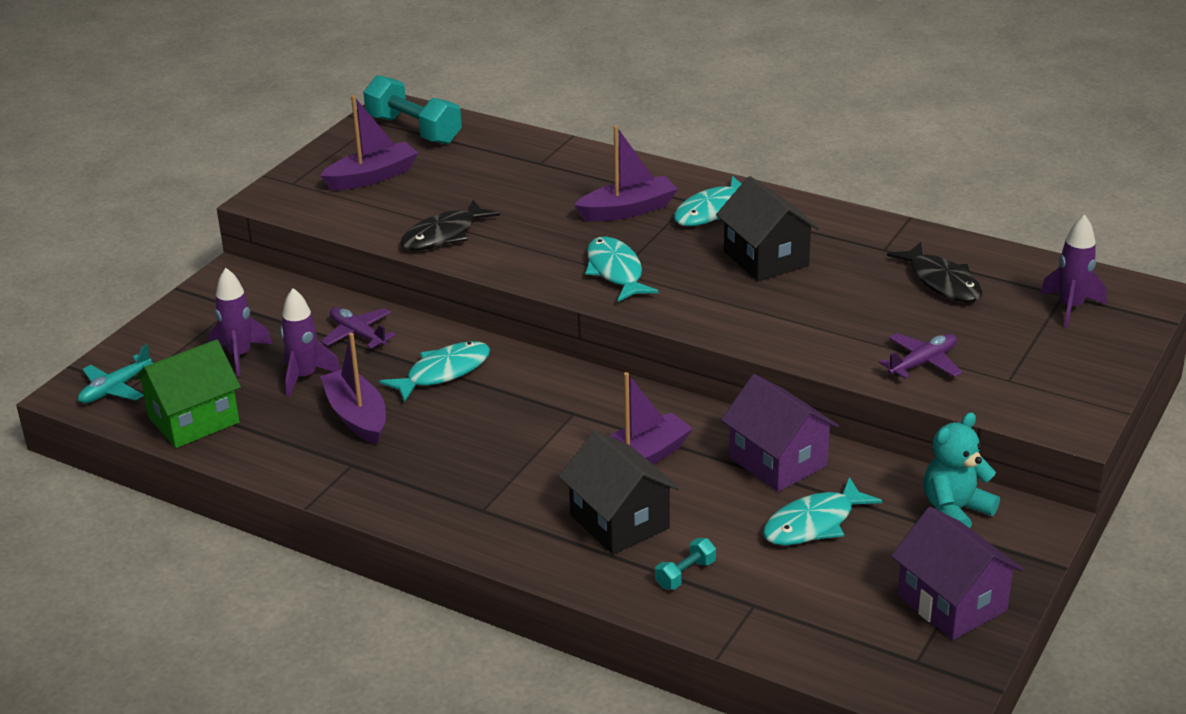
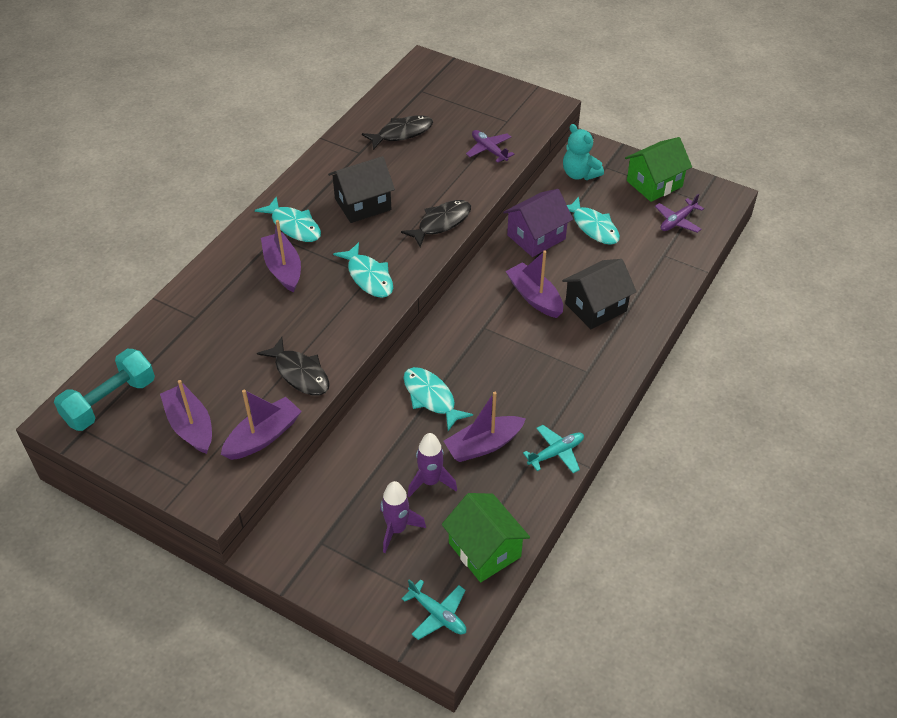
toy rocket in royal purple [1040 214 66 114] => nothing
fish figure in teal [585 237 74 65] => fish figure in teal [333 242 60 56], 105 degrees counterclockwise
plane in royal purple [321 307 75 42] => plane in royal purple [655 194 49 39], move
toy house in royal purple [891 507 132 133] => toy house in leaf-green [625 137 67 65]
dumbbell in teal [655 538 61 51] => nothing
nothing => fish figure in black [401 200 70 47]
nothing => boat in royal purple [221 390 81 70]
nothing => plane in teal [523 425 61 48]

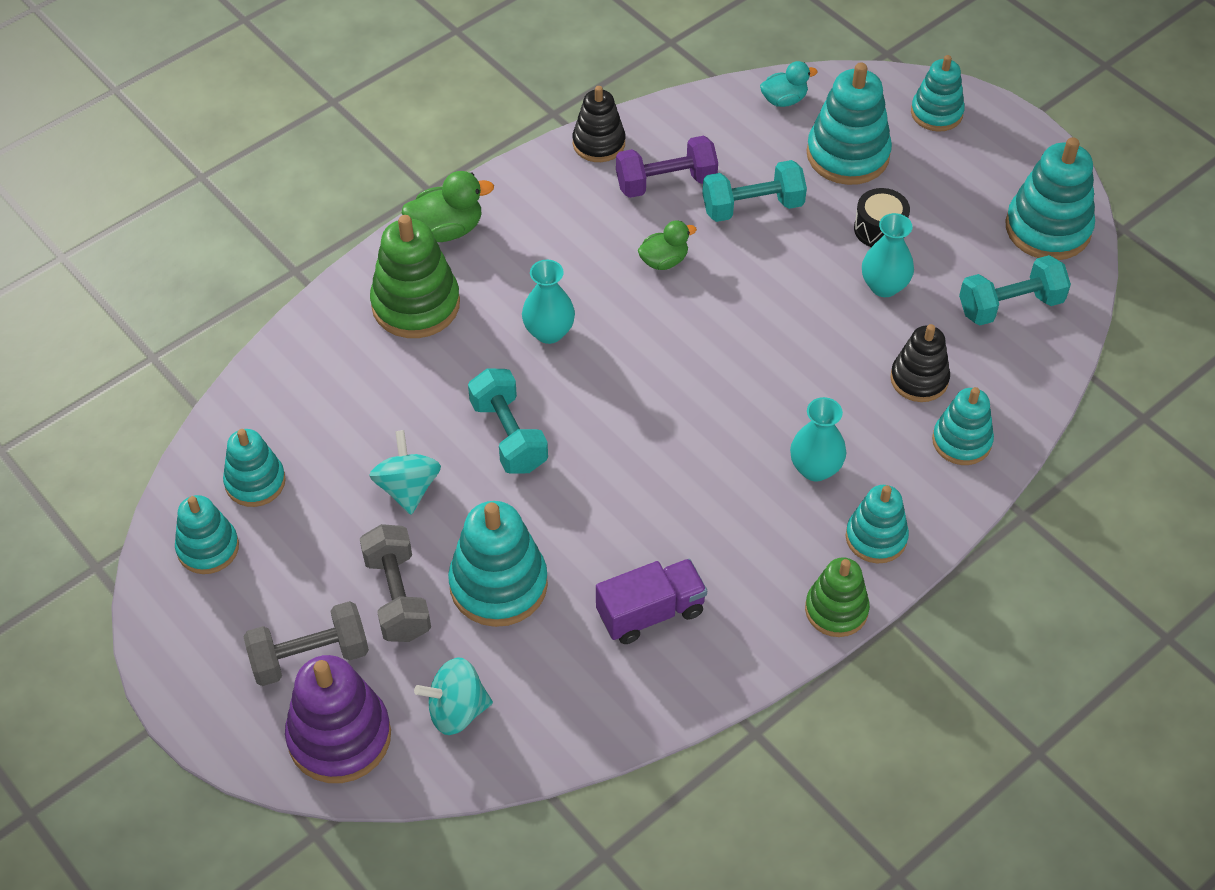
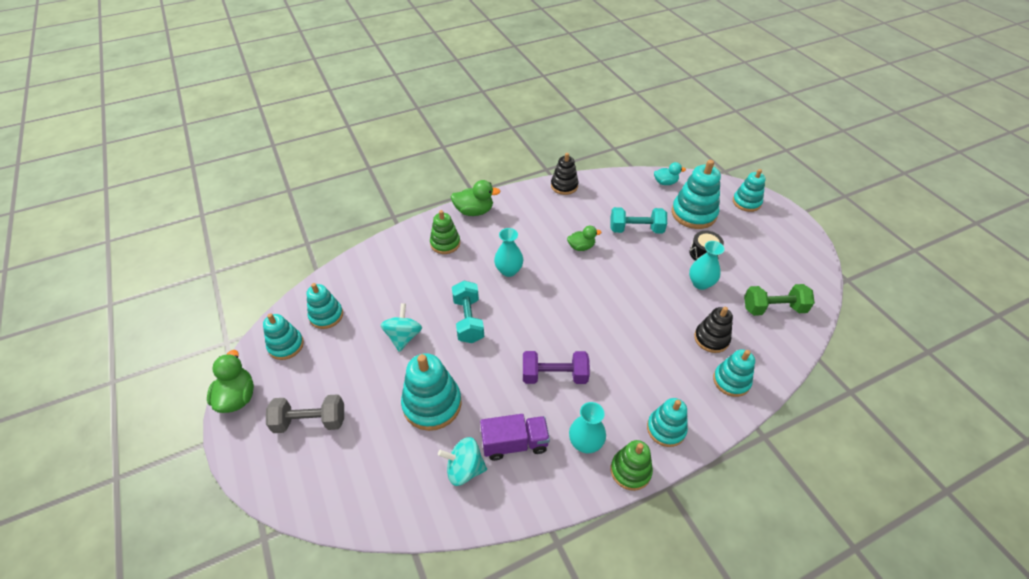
dumbbell in royal purple [616 136 102 62] => dumbbell in royal purple [523 351 67 33], move
stacking rings in teal [1005 137 90 123] => nothing
stacking rings in leaf-green [370 215 90 123] => stacking rings in leaf-green [430 210 30 44], x0.64
dumbbell in teal [959 255 112 70] => dumbbell in leaf-green [744 284 71 32]
flower vase in teal [790 397 56 84] => flower vase in teal [569 402 37 51], move
dumbbell in gray [360 524 71 118] => nothing
stacking rings in royal purple [285 655 106 128] => nothing
whirligig in teal [414 657 79 78] => whirligig in teal [438 437 49 49], move
nothing => duck in leaf-green [207 350 47 63]

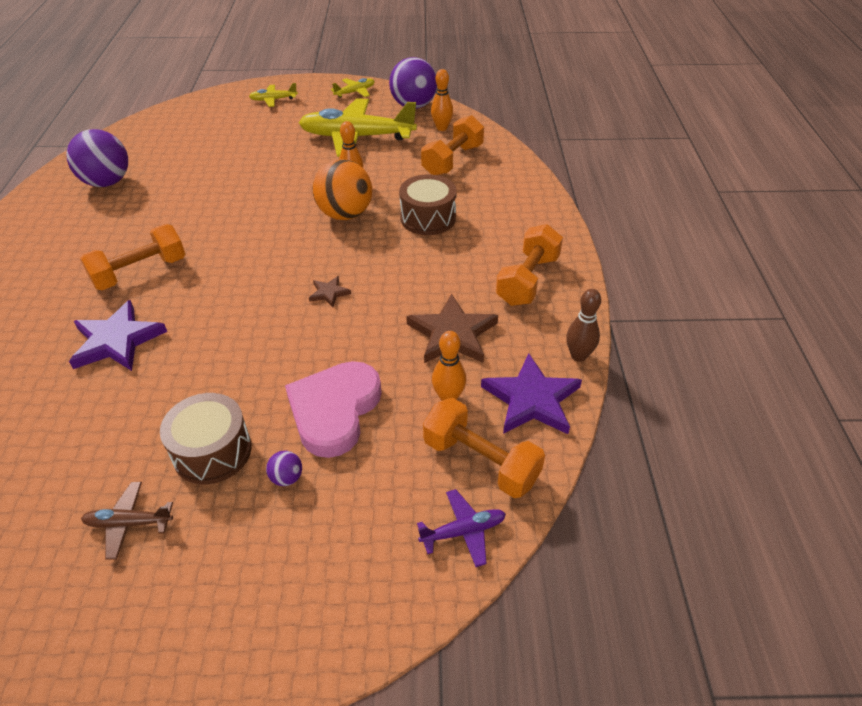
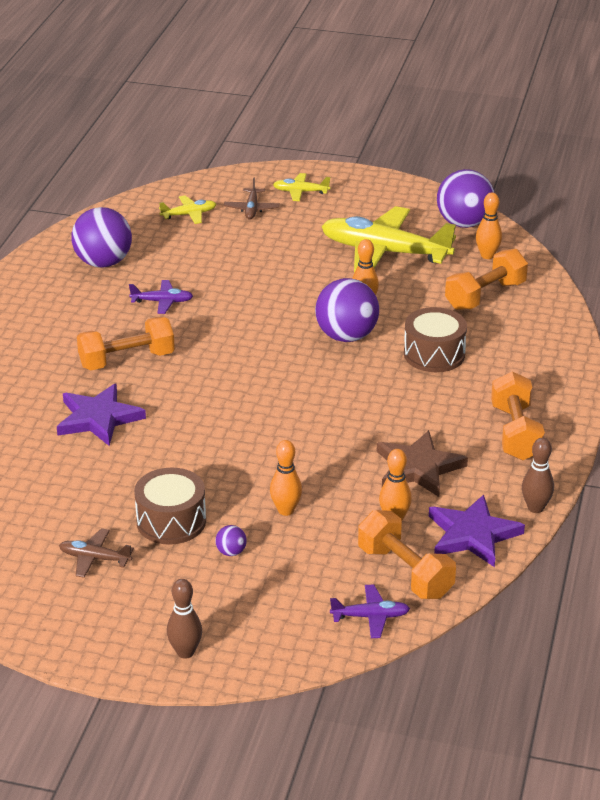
plane in golden [331 78 43 20] => plane in golden [159 195 57 29], move
ball in orange-coloured [313 159 59 61] => ball in royal purple [315 278 64 64]
dumbbell in orange-coloured [496 224 67 82] => dumbbell in orange-coloured [491 371 54 89], 45 degrees counterclockwise
star in russet [309 276 42 31] => nothing
heart in pink [285 361 97 97] => tenpin in orange-coloured [270 440 32 76]
nothing => plane in russet [224 178 56 42]
nothing => plane in royal purple [129 280 64 34]
nothing => tenpin in russet [167 579 35 80]

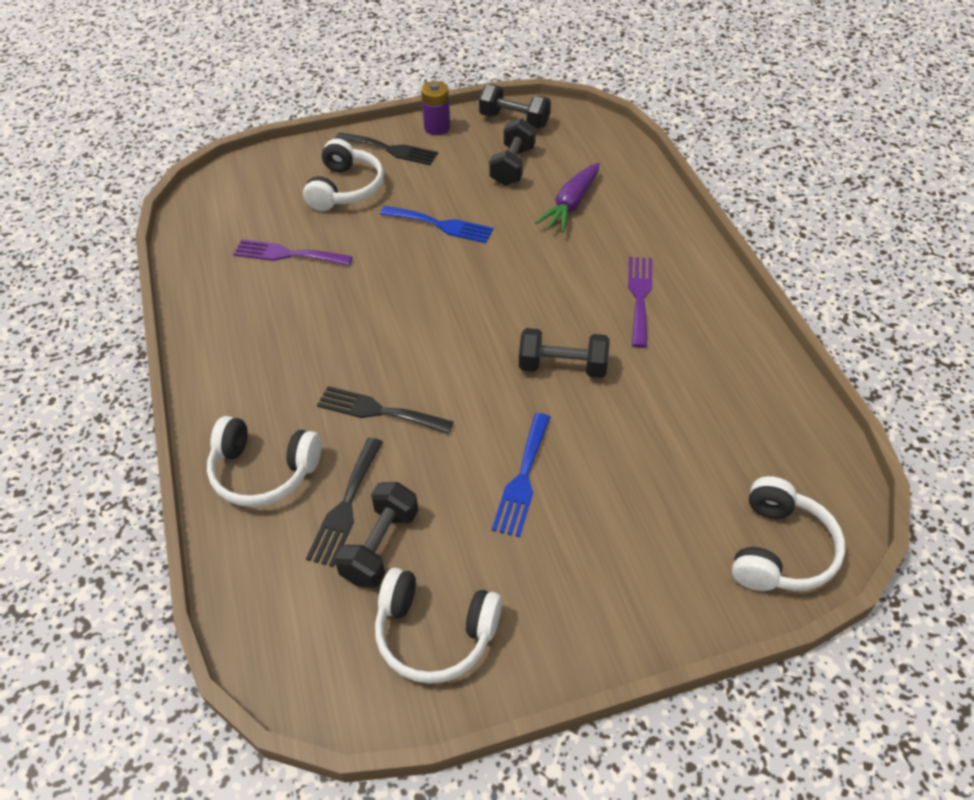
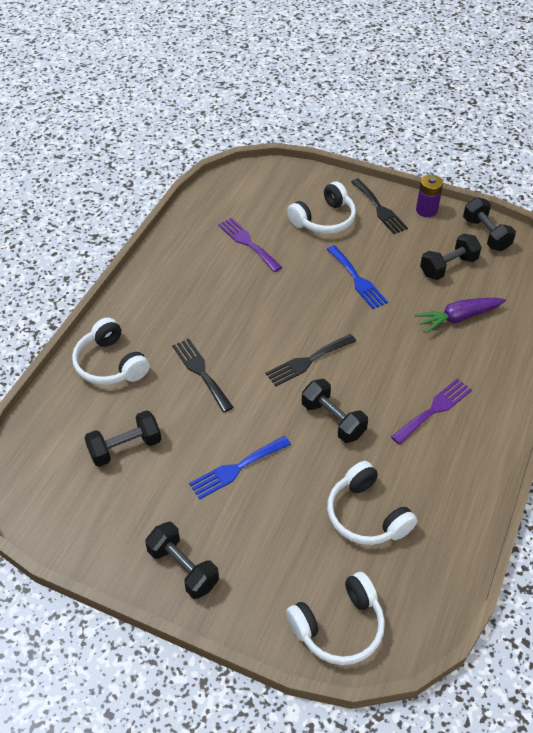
table fork in black [306 438 77 129] => table fork in black [266 334 90 52], move
headset in snow-white [375 568 127 116] => headset in snow-white [327 461 90 84], move
nothing => dumbbell in black [145 522 74 77]

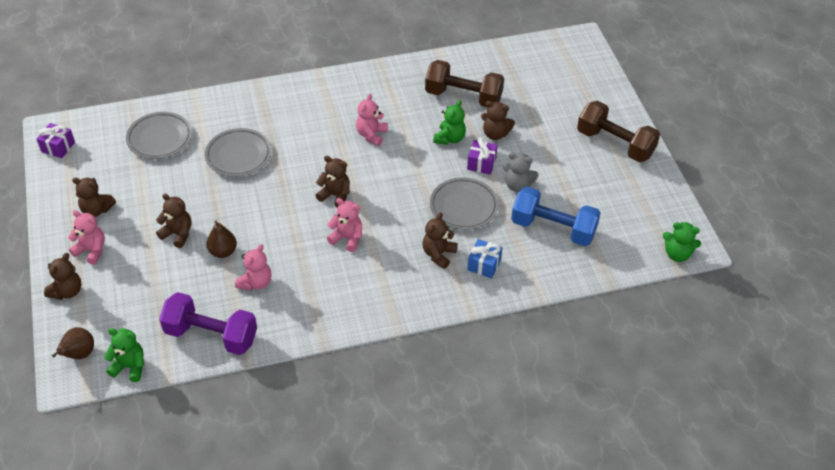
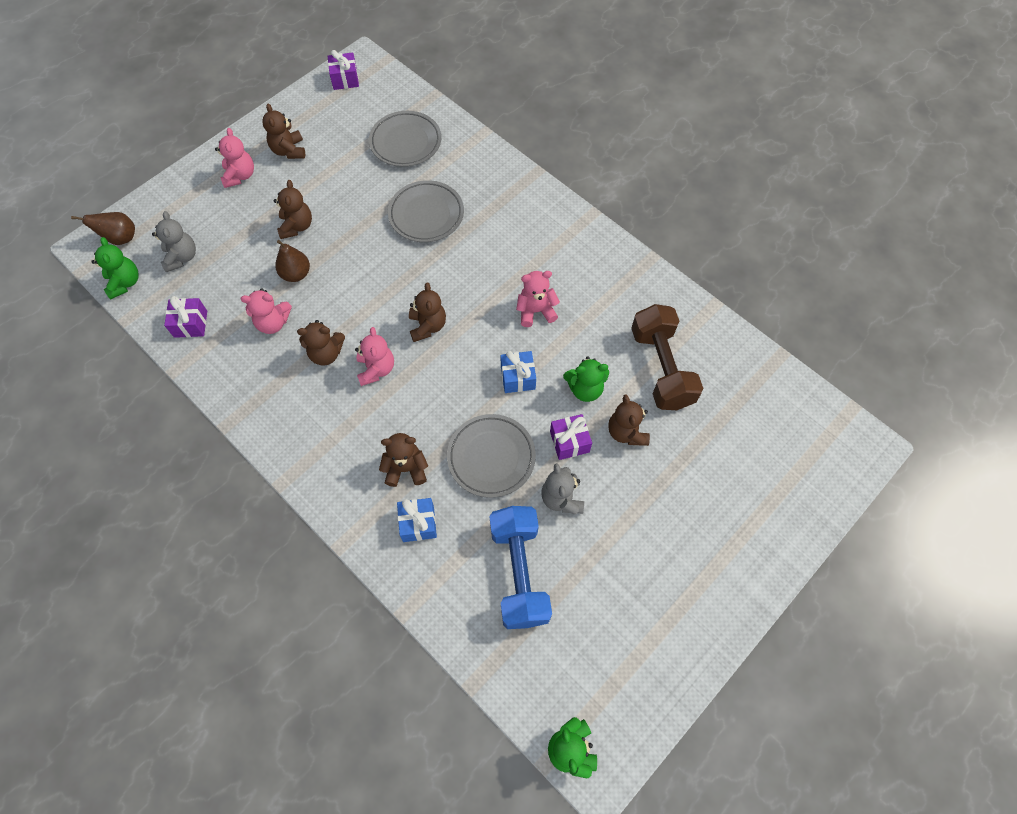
dumbbell in russet [577 101 83 61] => nothing
teddy bear in russet [44 253 37 47] => teddy bear in russet [297 320 48 46], move
dumbbell in royal purple [159 292 98 63] => gift in royal purple [164 296 43 42]
nothing => teddy bear in gray [152 211 44 61]
nothing => gift in cobalt [501 351 35 42]

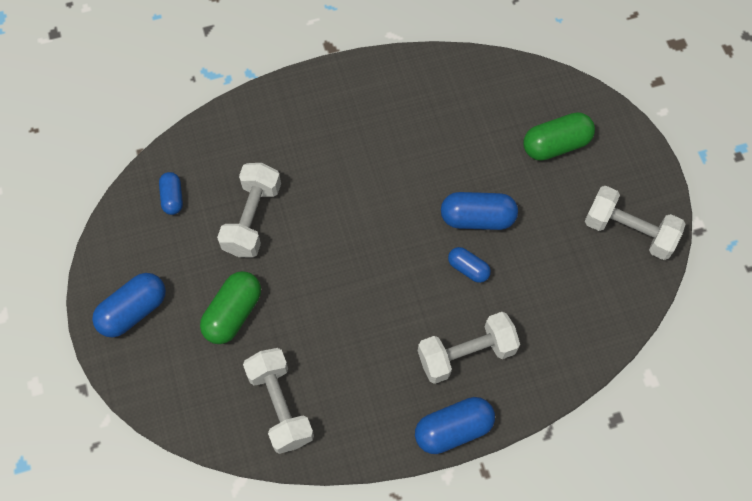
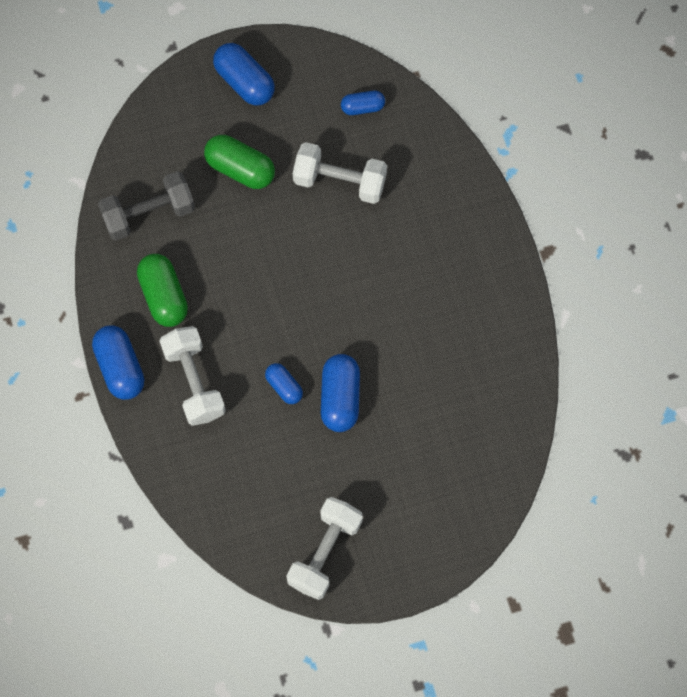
pill shape in leaf-green [523 112 72 49] => pill shape in leaf-green [137 254 51 73], move
pill shape in cobalt [448 247 43 36] => pill shape in cobalt [265 363 38 41], 75 degrees counterclockwise
dumbbell in snow-white [243 348 71 106] => dumbbell in gray [98 171 97 70]

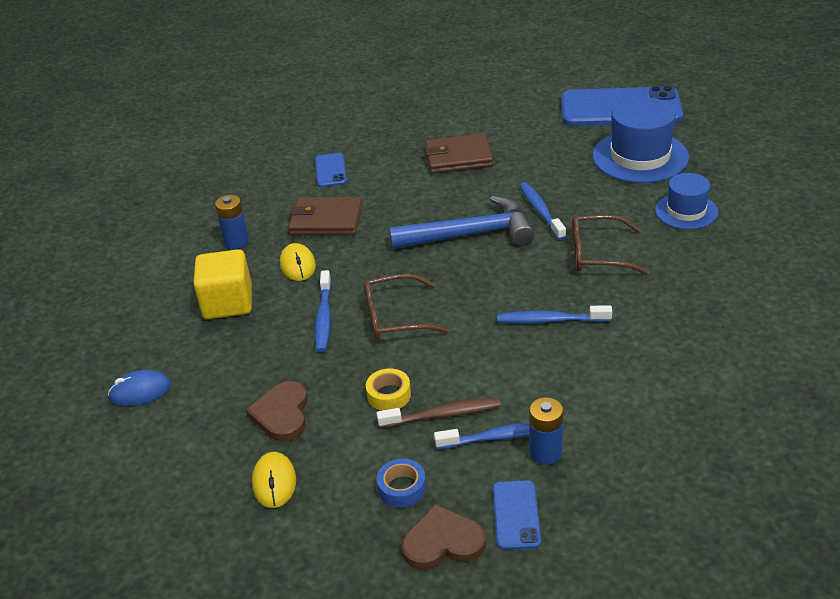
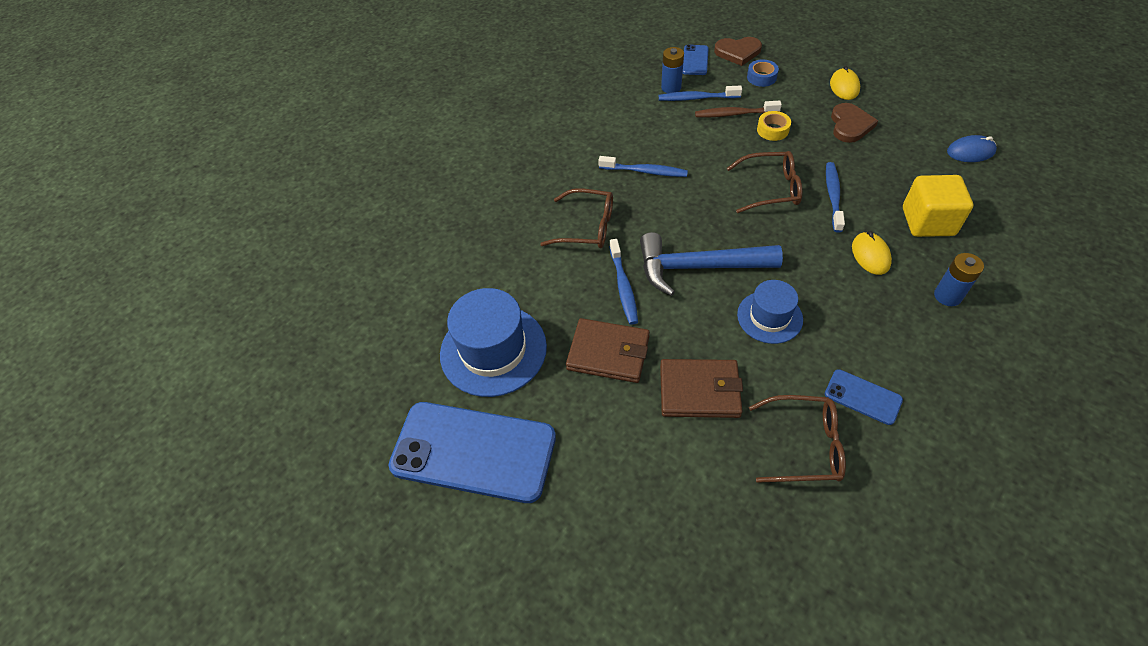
mobile phone in cobalt [315 153 32 34] => mobile phone in cobalt [825 369 78 56], 60 degrees counterclockwise
tall hat in cobalt [655 173 63 56] => tall hat in cobalt [737 280 66 64], move
billfold in russet [288 197 75 38] => billfold in russet [566 318 84 65], move
nothing => glasses in russet [749 395 97 88]

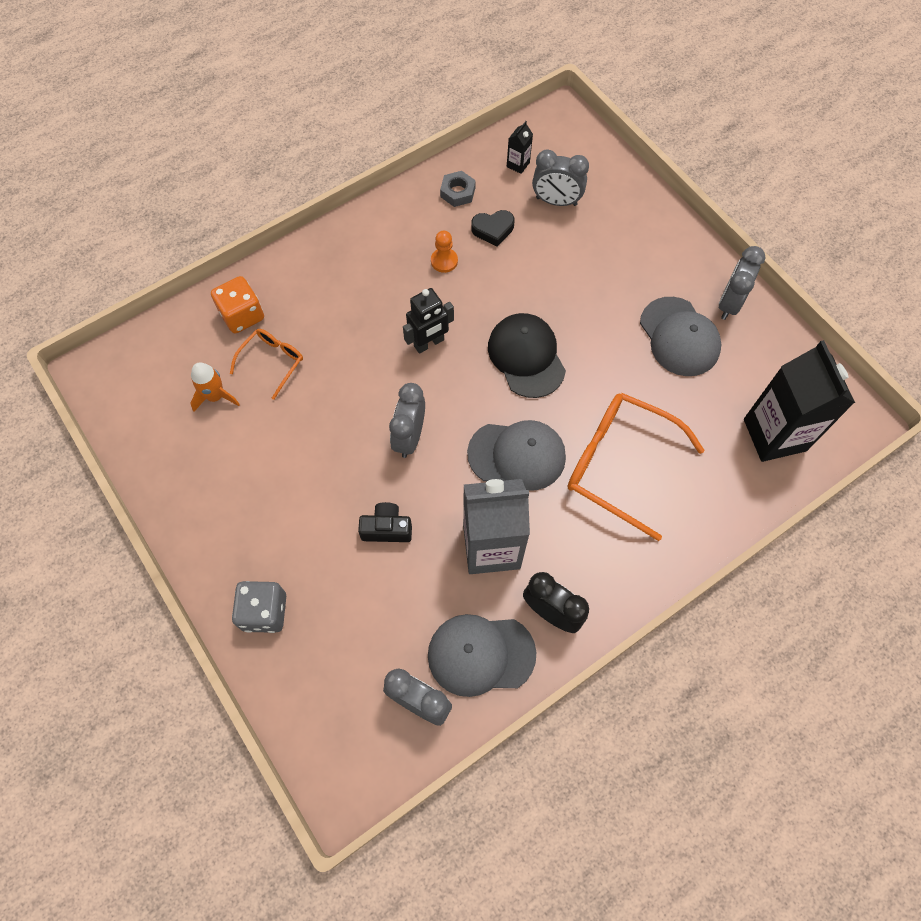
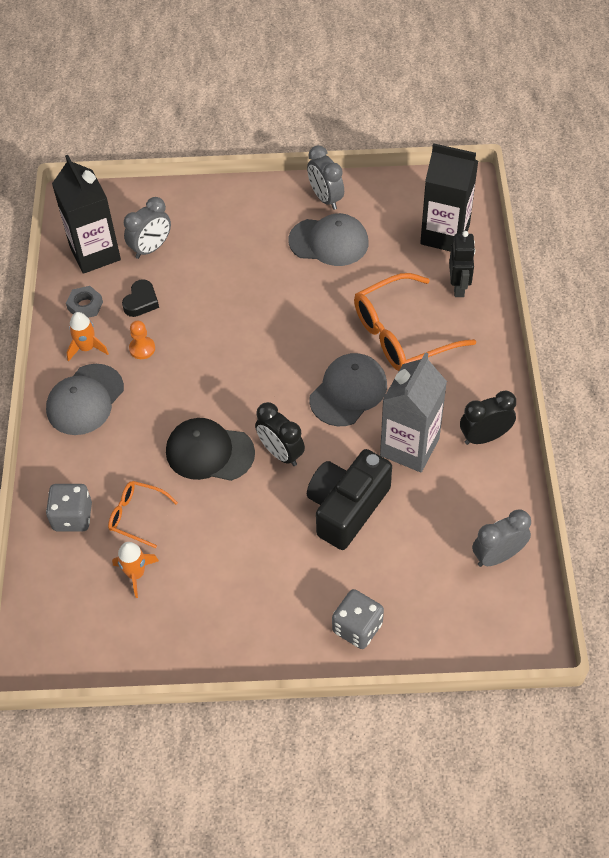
carton in black [507 121 26 53] => carton in black [52 155 69 119], x2.44
game die in orange-coloured [211 276 53 57] => game die in gray [46 484 46 47]
robot in black [403 288 51 66] => robot in black [449 231 26 66], move
baseball cap in black [488 313 78 85] => baseball cap in black [166 418 89 63], move
glasses in orange-coloured [230 329 73 71] => glasses in orange-coloured [108 481 70 67], 45 degrees counterclockwise
alarm clock in gray [389 383 36 75] => alarm clock in black [255 402 50 64]
camera in black [358 502 54 40] => camera in black [307 449 85 101], x1.97
baseball cap in gray [428 614 108 83] => baseball cap in gray [46 364 78 71], move
nothing => toy rocket in orange-coloured [66 312 43 49]

